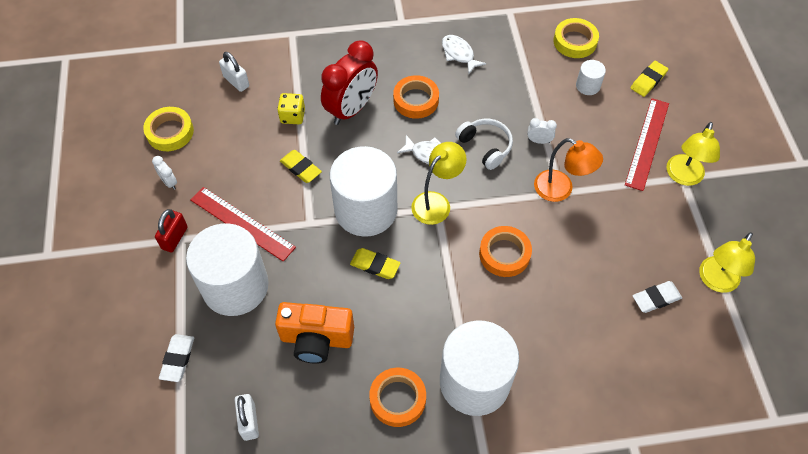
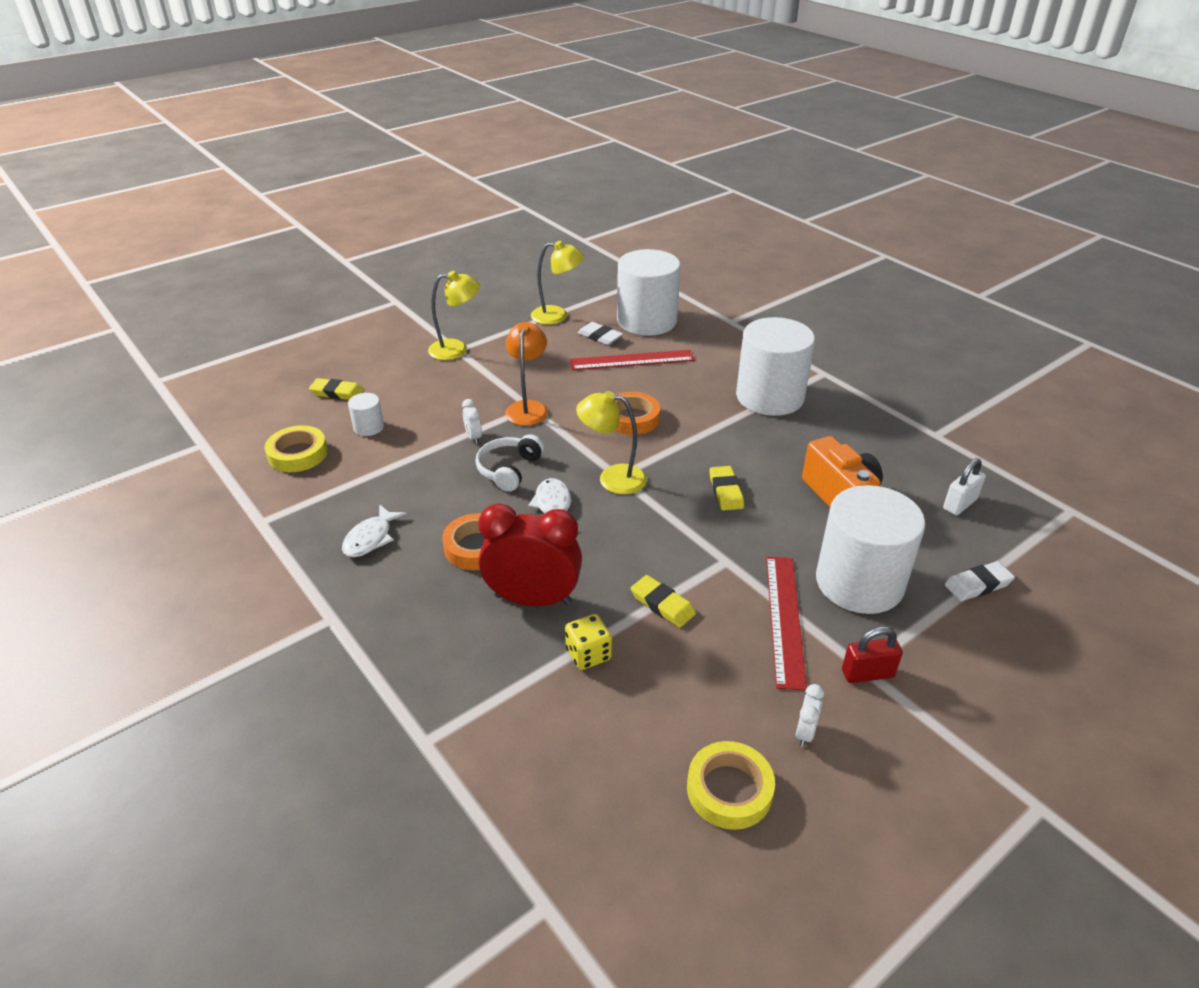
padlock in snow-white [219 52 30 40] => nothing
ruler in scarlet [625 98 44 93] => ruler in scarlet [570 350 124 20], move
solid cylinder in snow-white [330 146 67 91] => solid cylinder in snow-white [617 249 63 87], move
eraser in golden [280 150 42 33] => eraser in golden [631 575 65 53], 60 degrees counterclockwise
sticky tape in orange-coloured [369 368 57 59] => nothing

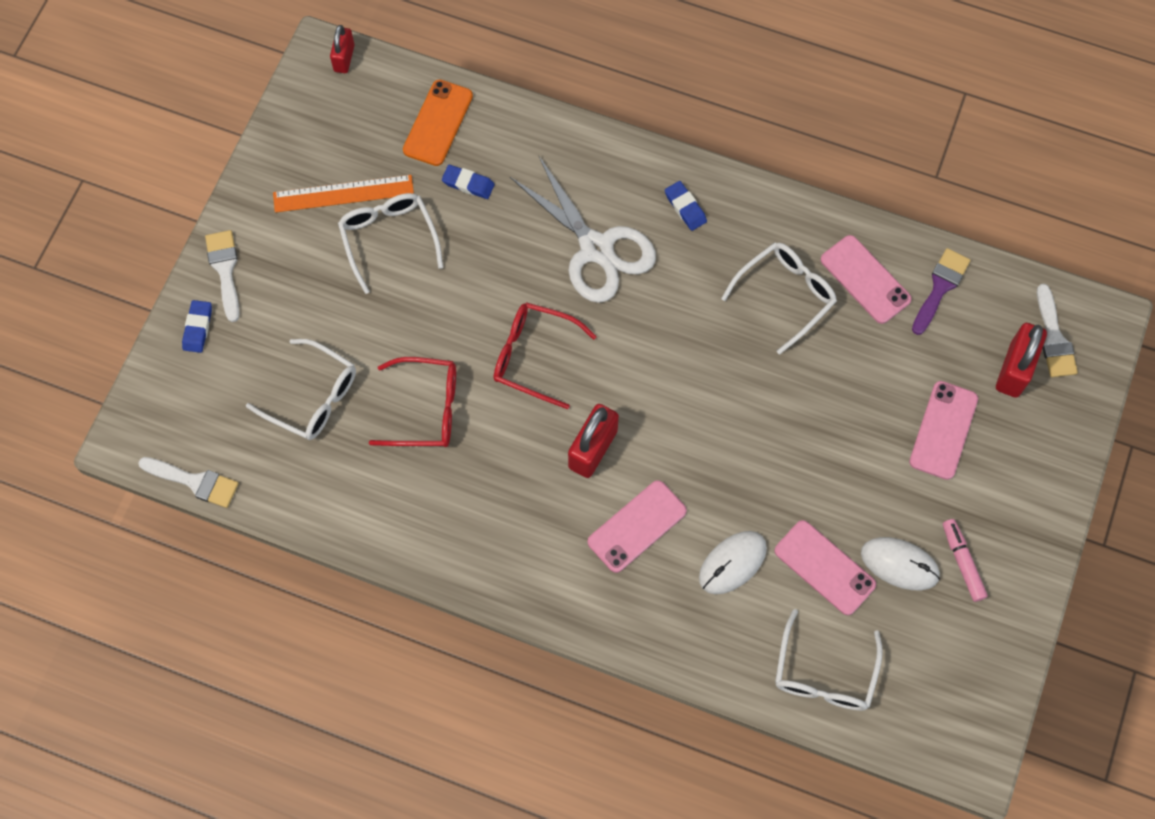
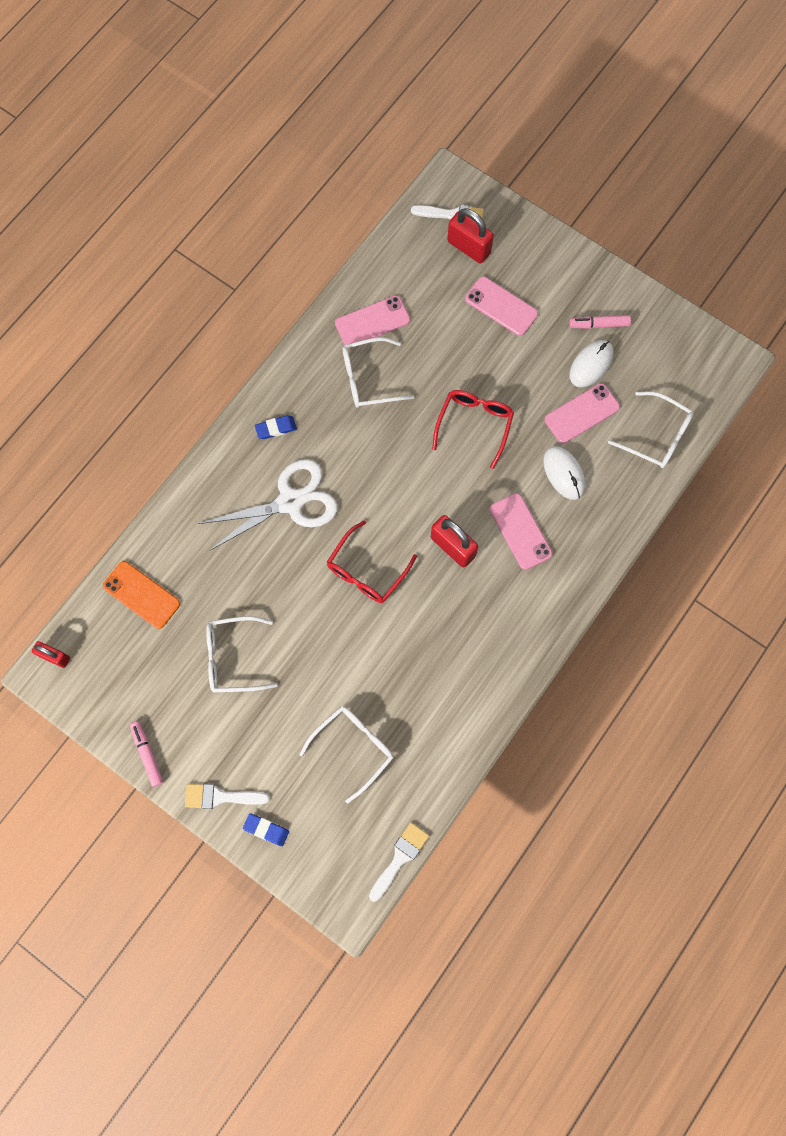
eraser in cobalt [442 165 53 34] => nothing
ruler in orange-coloured [273 175 141 38] => nothing
glasses in snow-white [721 242 116 113] => glasses in snow-white [343 337 71 71], 75 degrees counterclockwise
brush in royal purple [912 248 59 87] => nothing
glasses in scarlet [369 357 87 90] => glasses in scarlet [432 390 82 79], move
nothing => felt pen in pink [130 721 33 66]

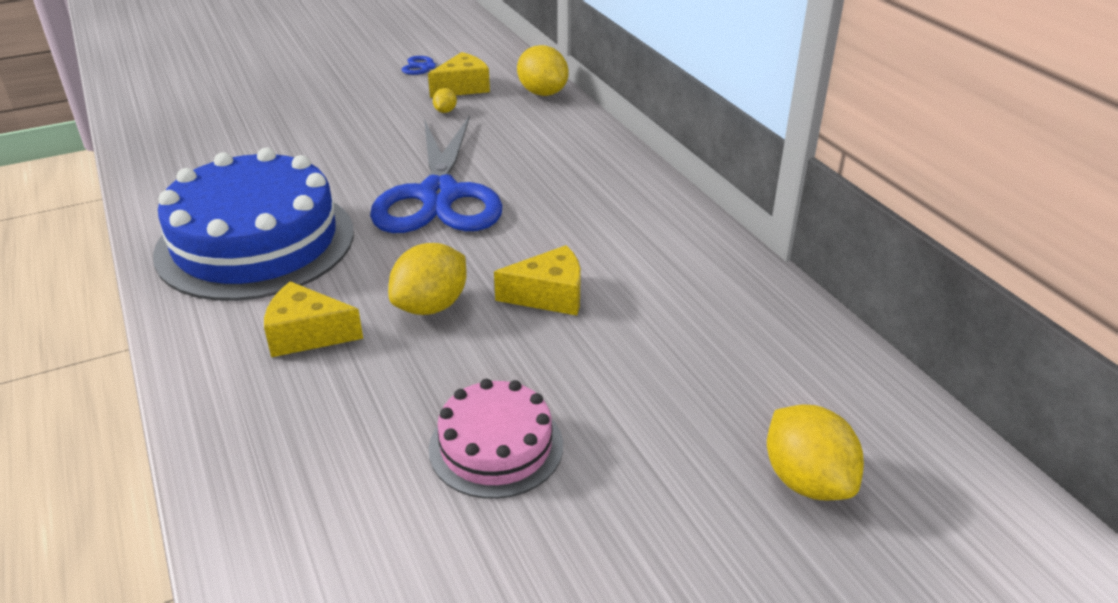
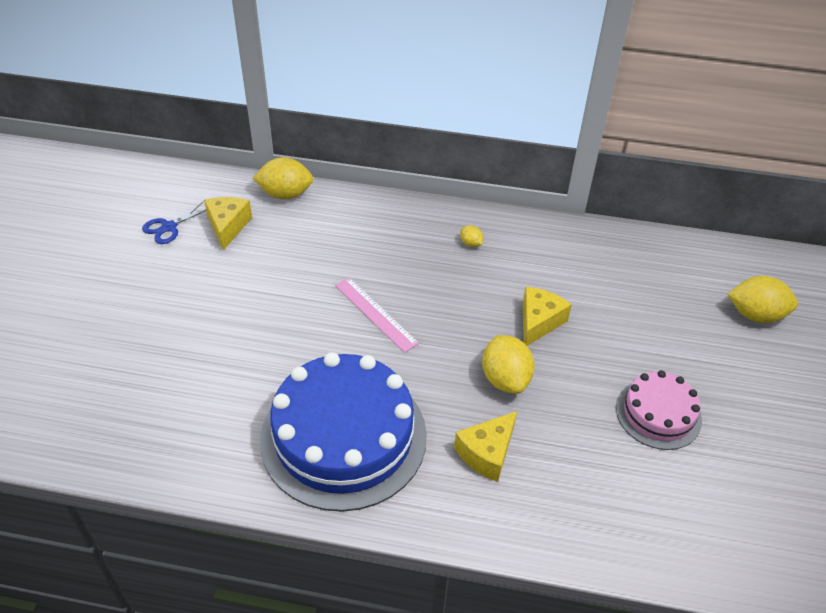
lemon in golden [433 88 24 25] => lemon in golden [460 225 23 22], move
scissors in cobalt [370 115 132 118] => ruler in pink [335 277 84 76]

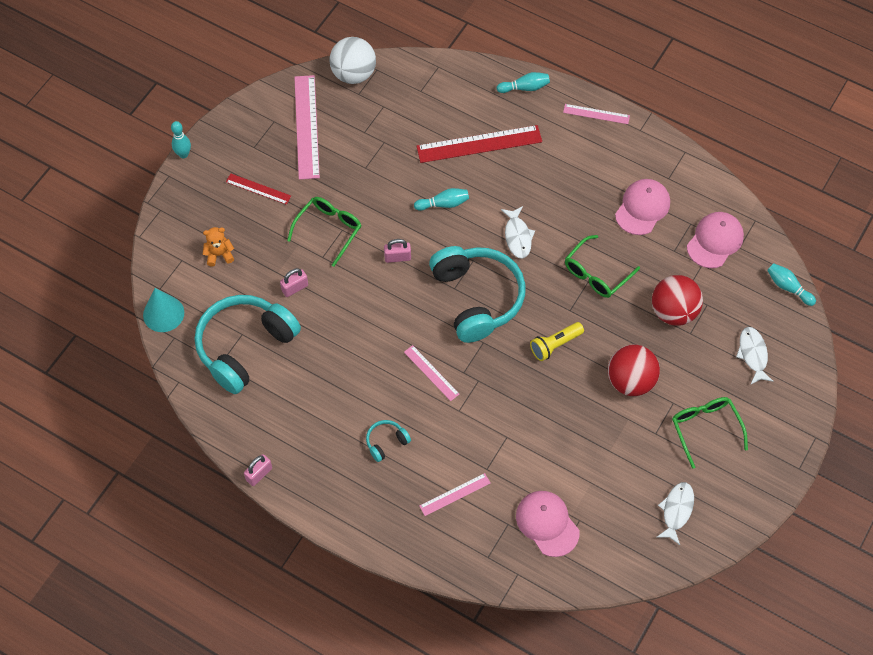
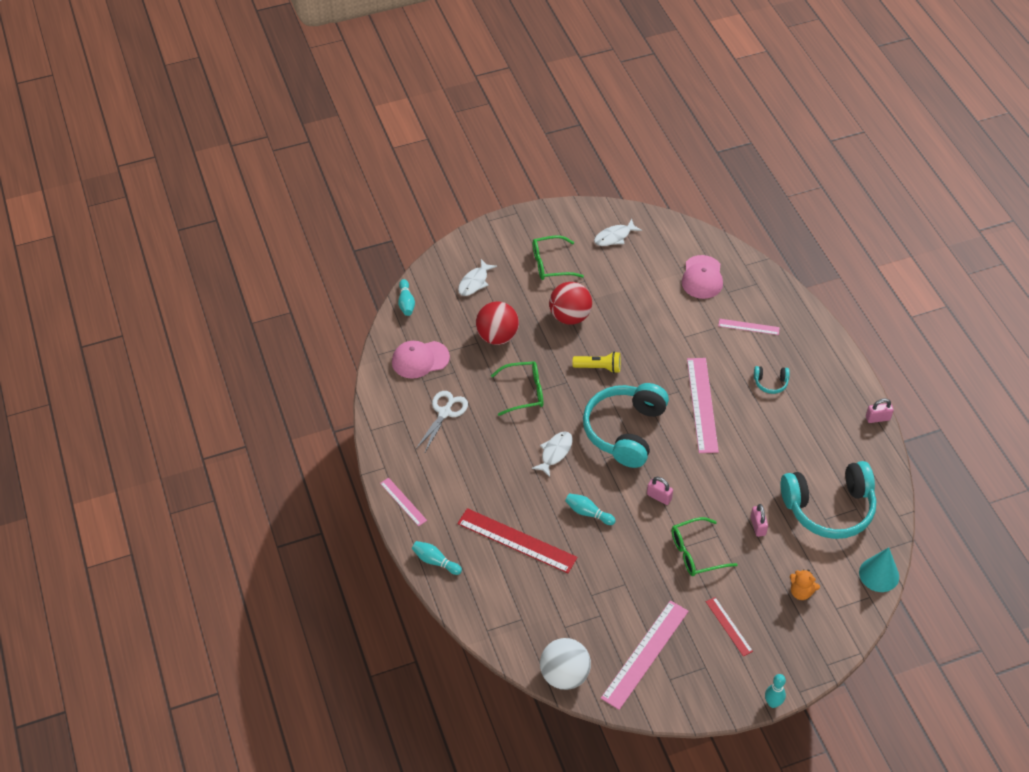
baseball cap in pink [615 179 55 56] => scissors in snow-white [416 391 52 61]
padlock in pink [280 268 28 29] => padlock in pink [751 504 17 33], 75 degrees clockwise
ruler in pink [404 345 55 56] => ruler in pink [687 358 32 95], x1.87
glasses in leaf-green [672 397 76 72] => glasses in leaf-green [533 235 51 45], 60 degrees clockwise

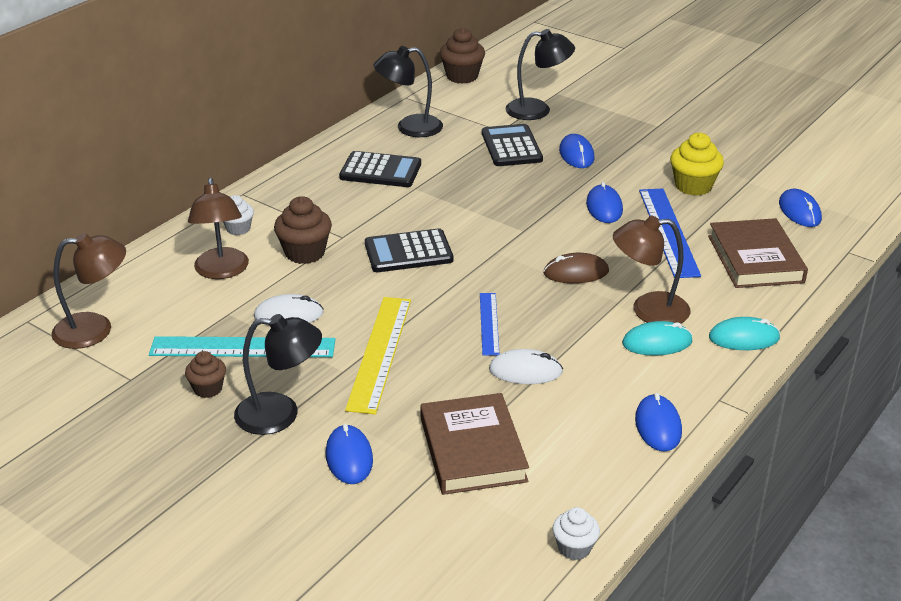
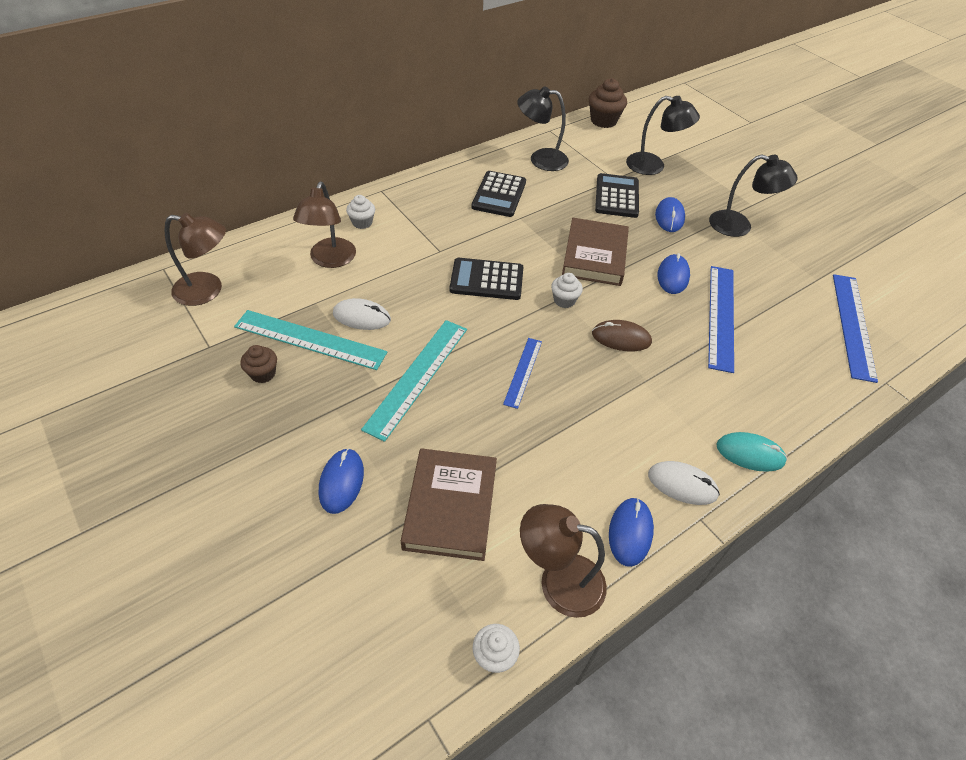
muffin in golden [670 132 54 64] => nothing
adding machine in black [339 151 82 36] => adding machine in black [472 171 54 46], 75 degrees clockwise
PC mouse in cobalt [779 189 43 38] => ruler in cobalt [833 274 45 109]
muffin in russet [274 196 58 68] => nothing
desk lamp in russet [613 215 78 109] => desk lamp in russet [520 504 87 114], move
hardcover in russet [708 218 100 70] => hardcover in russet [562 218 67 68], move
ruler in golden [345 297 66 117] => ruler in teal [361 320 106 122]
desk lamp in black [234 314 88 121] => desk lamp in black [709 154 89 83], move
PC mouse in teal [622 321 71 35] => nothing
PC mouse in snow-white [489 349 74 35] => PC mouse in snow-white [648 461 72 44], move
nothing => muffin in snow-white [551 273 32 35]

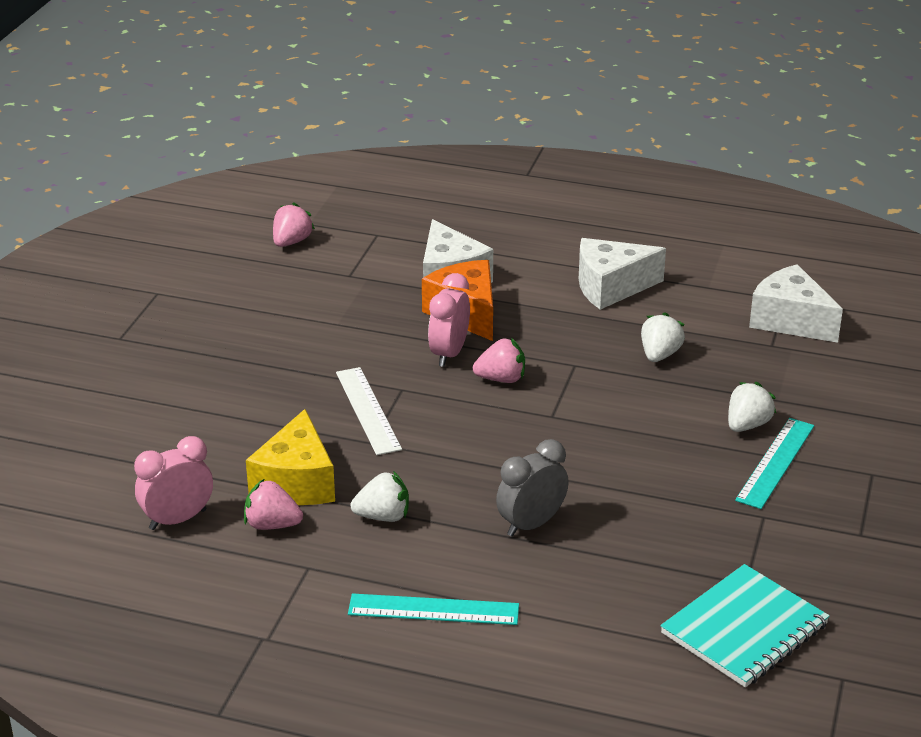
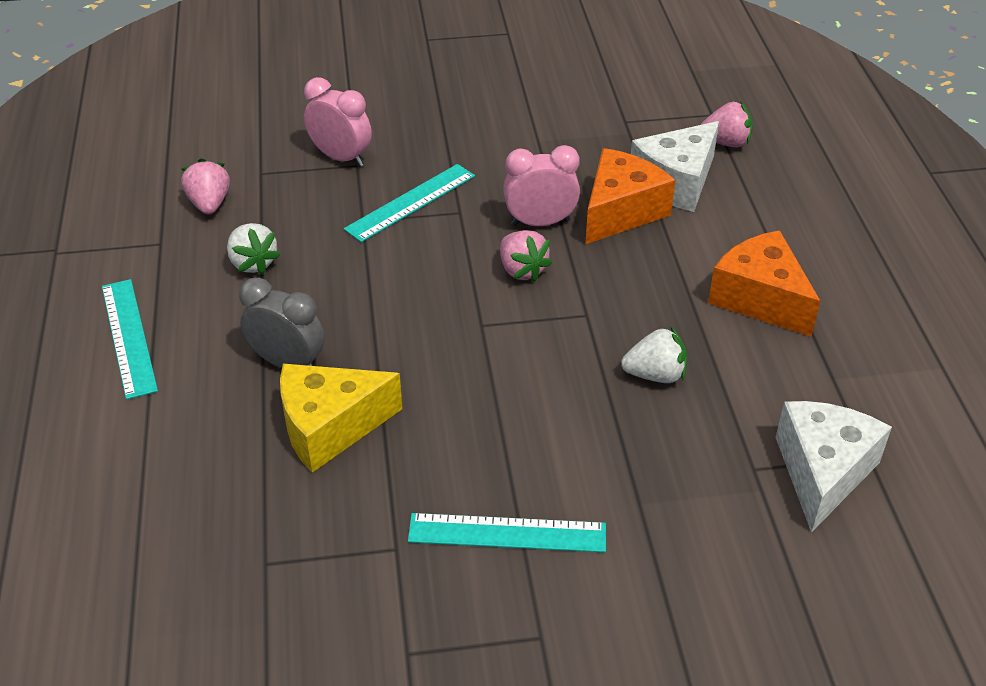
toy strawberry in pink [273 202 42 45] => toy strawberry in pink [700 101 53 46], move
piece of cheese in snow-white [579 238 87 72] => piece of cheese in orange-coloured [708 230 112 107]
ruler in snow-white [336 367 66 88] => ruler in teal [344 164 131 78]
toy strawberry in snow-white [728 382 48 50] => nothing
piece of cheese in golden [246 409 89 96] => piece of cheese in golden [280 364 122 109], move
alarm clock in pink [134 436 79 94] => alarm clock in pink [304 77 68 90], move
notepad in teal [660 564 170 124] => nothing

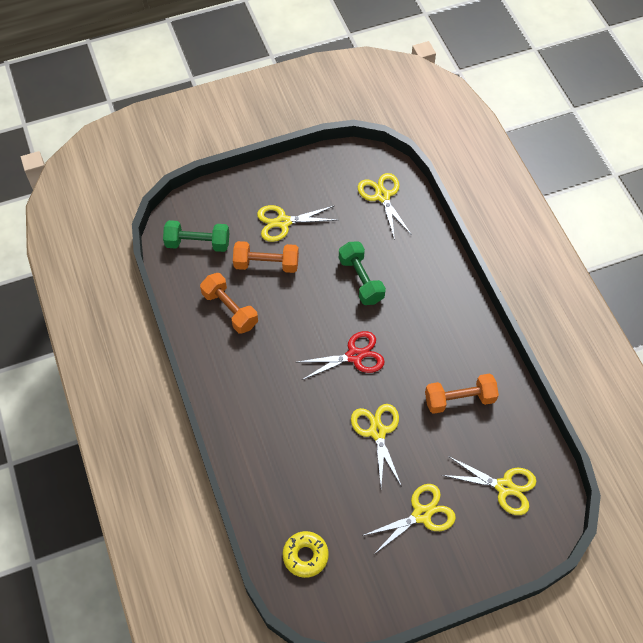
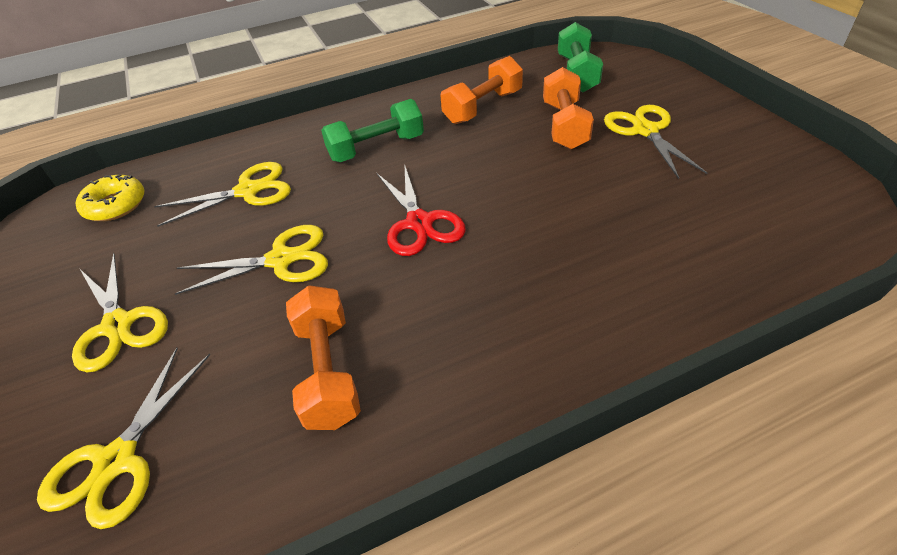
scissors in golden [358 173 54 67] => scissors in golden [154 162 137 65], move
dumbbell in leaf-green [339 242 47 63] => dumbbell in leaf-green [321 99 103 63], move

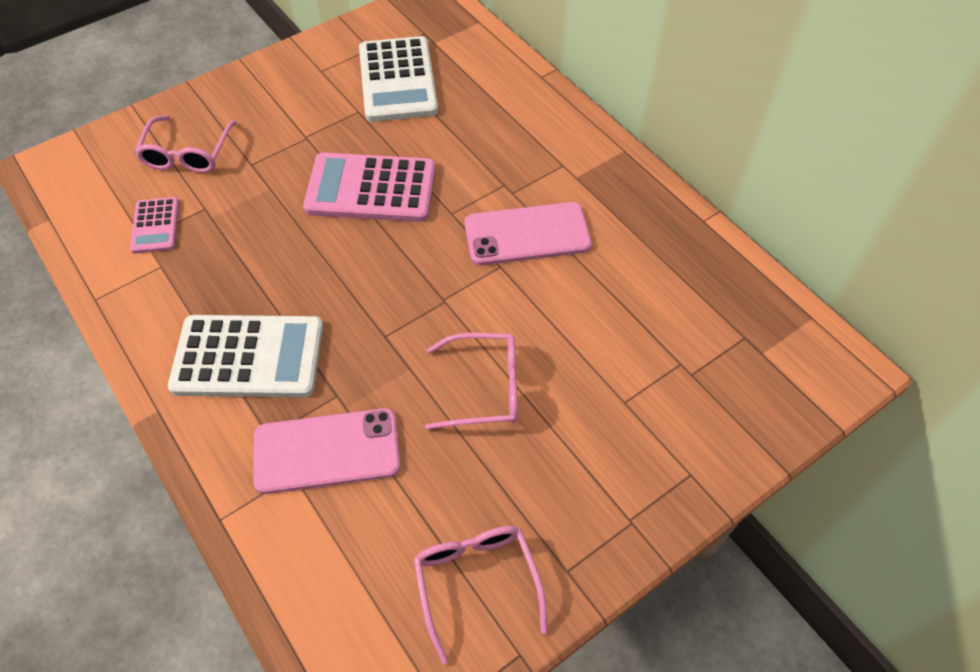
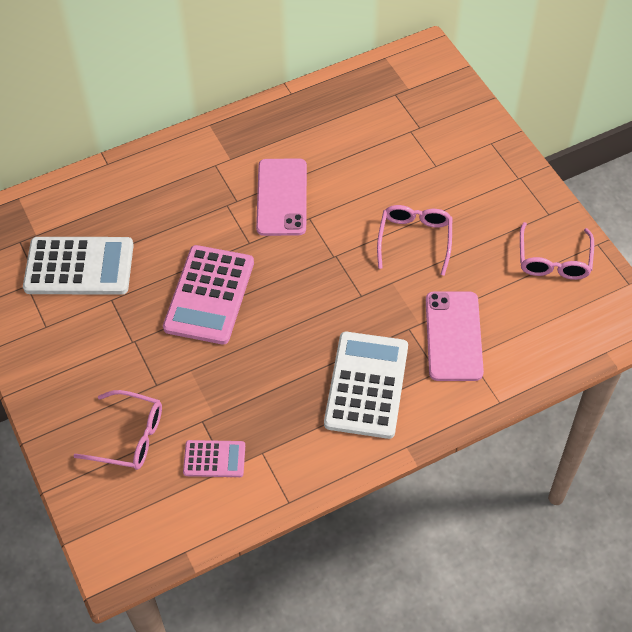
glasses in pink [414 526 134 138] => glasses in pink [520 222 74 58], 75 degrees counterclockwise

